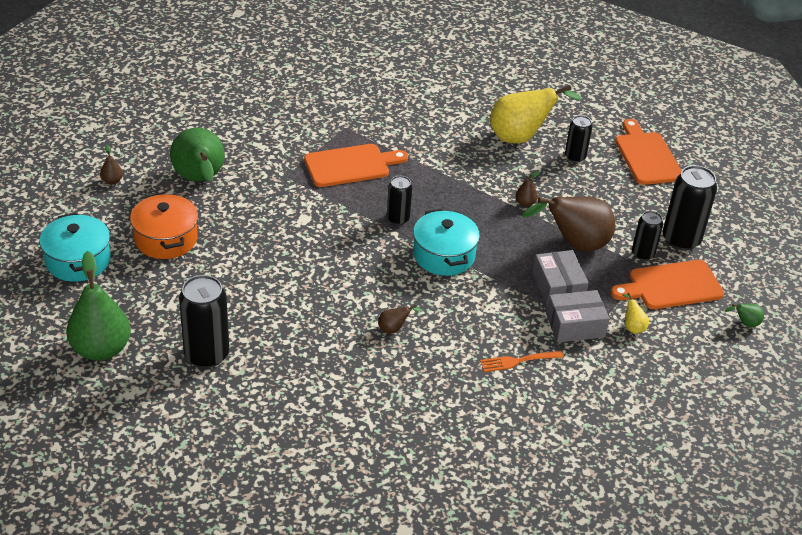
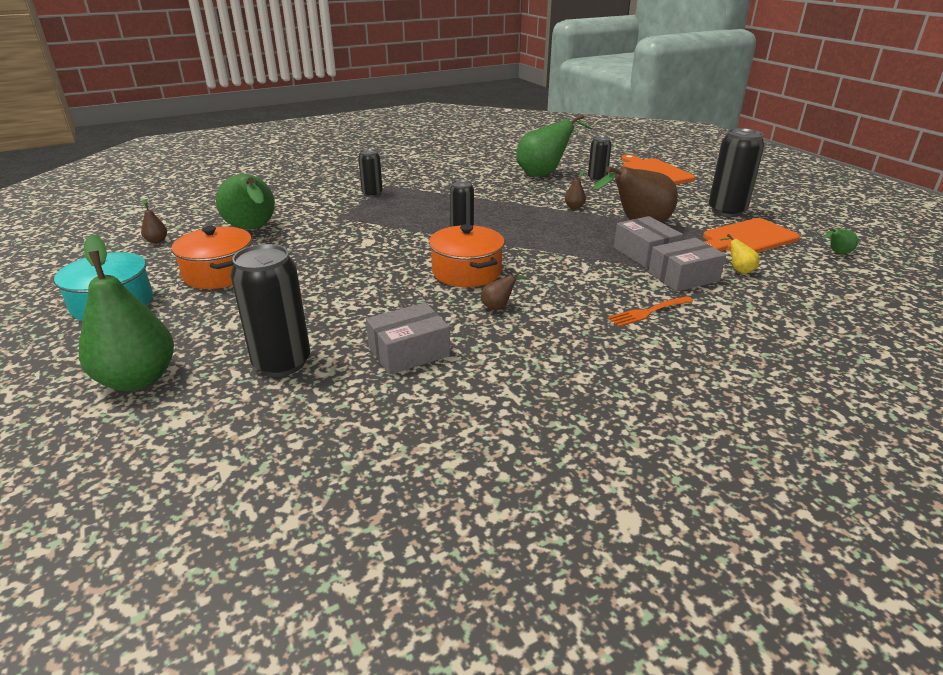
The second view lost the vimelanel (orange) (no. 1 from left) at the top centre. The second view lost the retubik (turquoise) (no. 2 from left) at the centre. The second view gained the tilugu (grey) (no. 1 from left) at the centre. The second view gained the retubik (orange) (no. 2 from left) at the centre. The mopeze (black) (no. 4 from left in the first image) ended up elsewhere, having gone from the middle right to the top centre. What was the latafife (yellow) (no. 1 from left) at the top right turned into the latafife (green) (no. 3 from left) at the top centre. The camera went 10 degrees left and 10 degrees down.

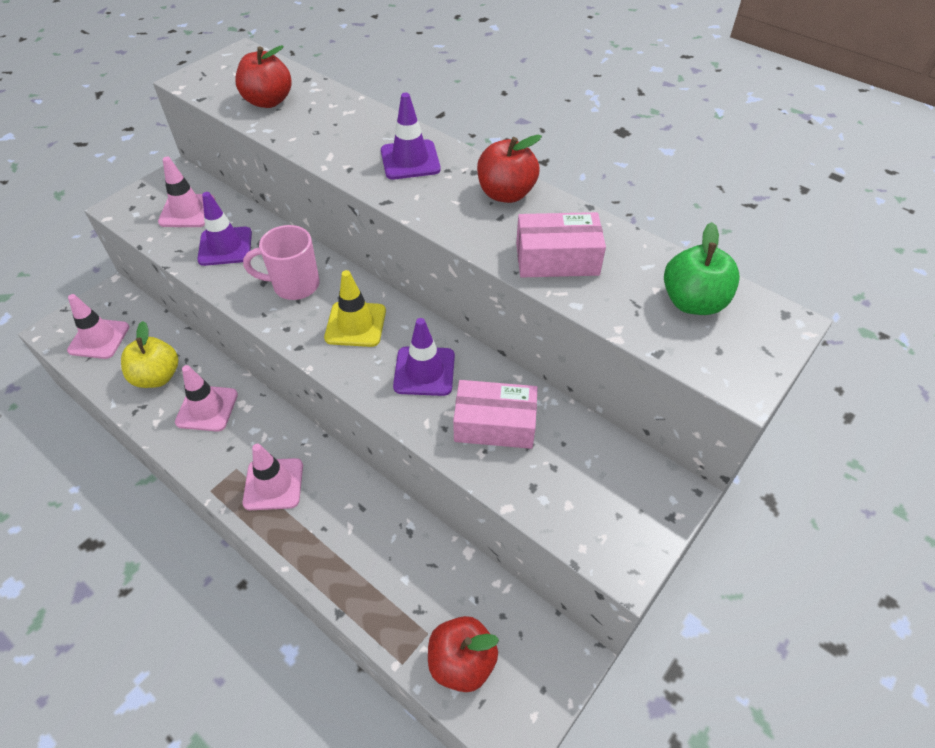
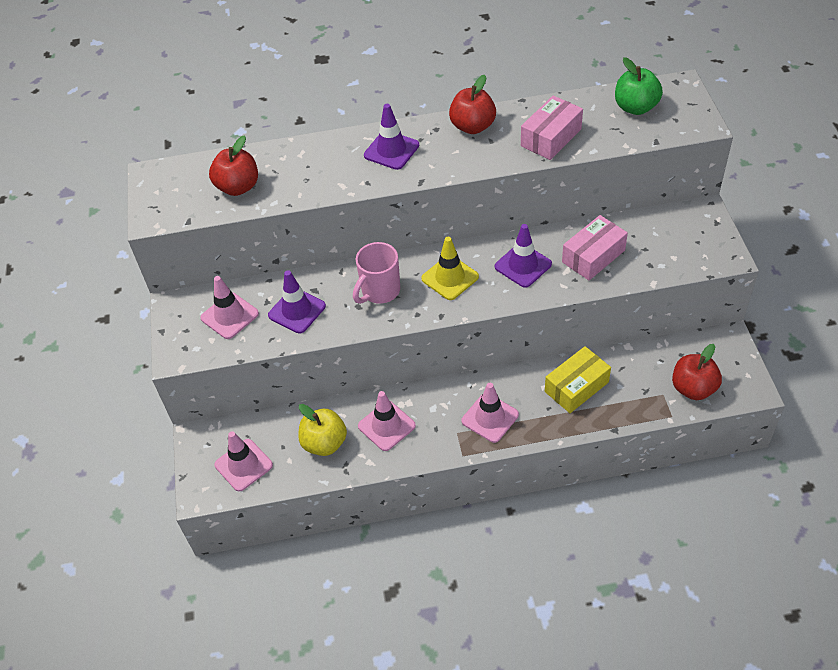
The second view gained the tilugu (yellow) at the middle right. The camera went 45 degrees left and 0 degrees up.

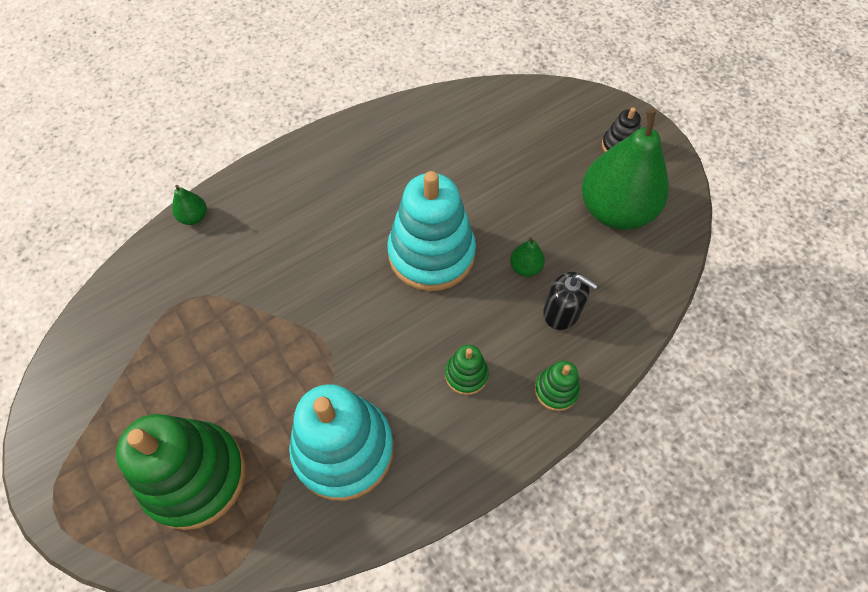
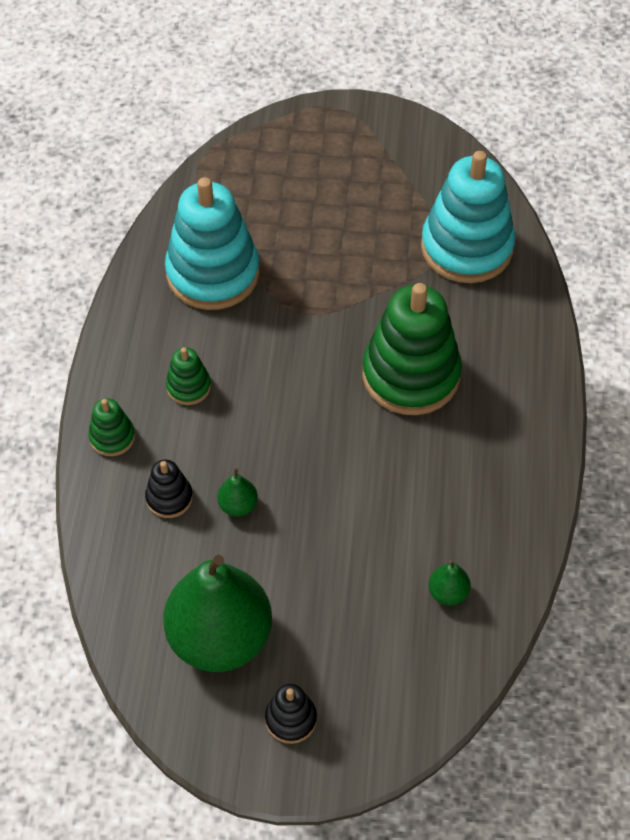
The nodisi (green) (no. 1 from left in the first image) ended up elsewhere, having gone from the bottom left to the centre. The latafife (green) (no. 1 from left in the first image) ended up elsewhere, having gone from the middle left to the bottom right. The nodisi (turquoise) (no. 2 from left) ended up elsewhere, having gone from the centre to the top right. Where the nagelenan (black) stood at the centre, the nodisi (black) (no. 1 from left) came to stand at the middle left. The camera went 130 degrees right and 5 degrees down.

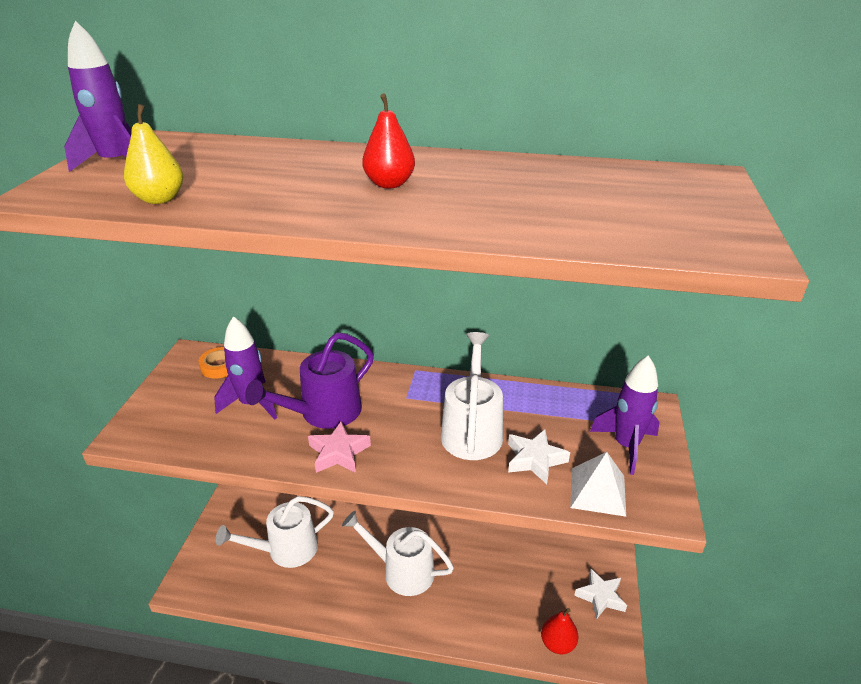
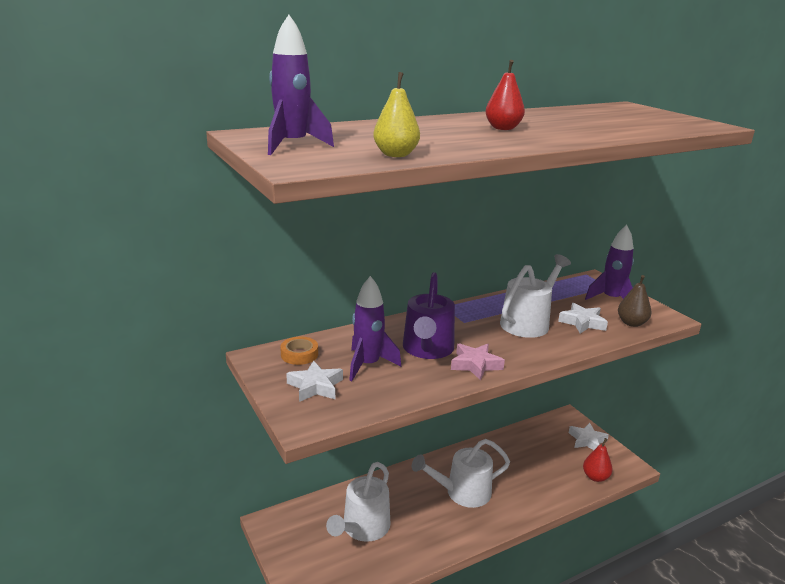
The second view gained the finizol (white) (no. 1 from left) at the centre. Where the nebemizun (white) stood at the bottom right, the latafife (brown) came to stand at the middle right. The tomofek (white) (no. 3 from left) at the centre ended up facing another way, 75 degrees clockwise from before. The camera went 40 degrees left and 10 degrees down.

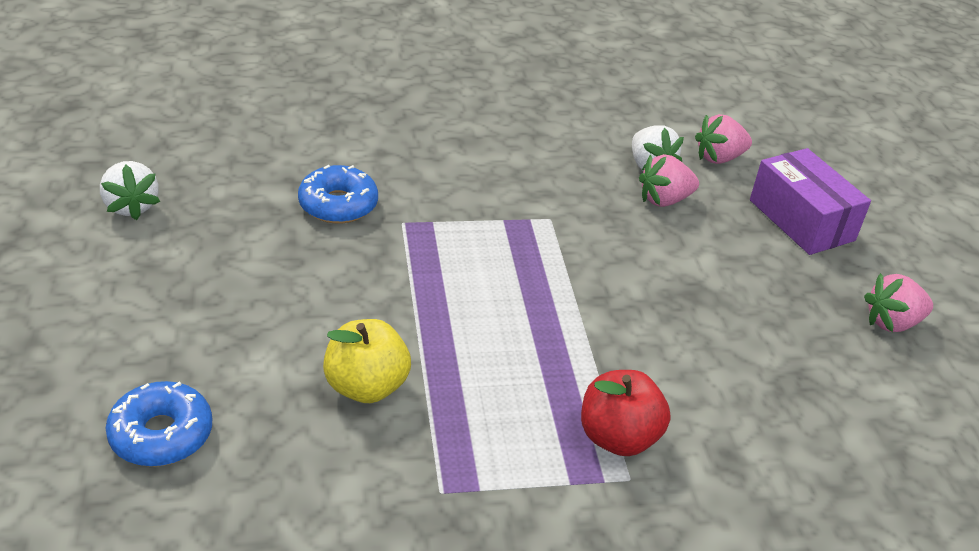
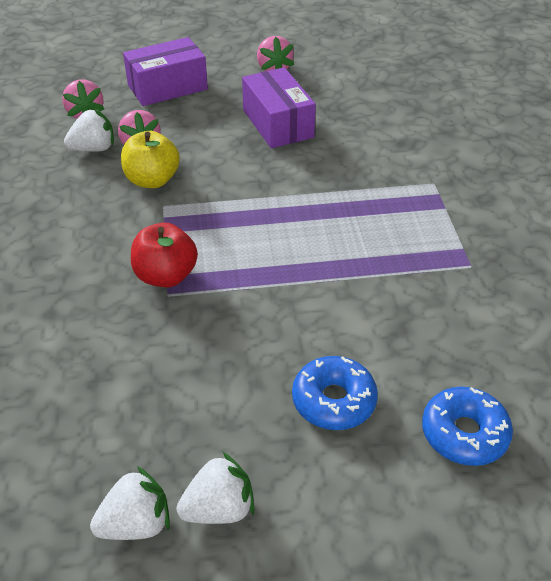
The second view gained the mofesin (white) (no. 3 from left) at the bottom centre. The second view gained the tilugu (purple) (no. 2 from left) at the top centre. The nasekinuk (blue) (no. 2 from left in the first image) ended up elsewhere, having gone from the centre to the bottom centre. The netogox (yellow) ended up elsewhere, having gone from the centre to the top left. The netogox (red) ended up elsewhere, having gone from the bottom centre to the middle left. The camera went 85 degrees left and 5 degrees up.

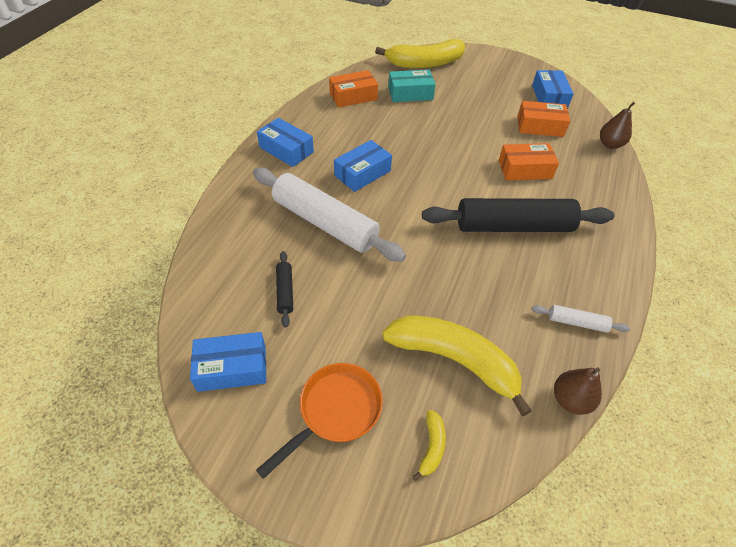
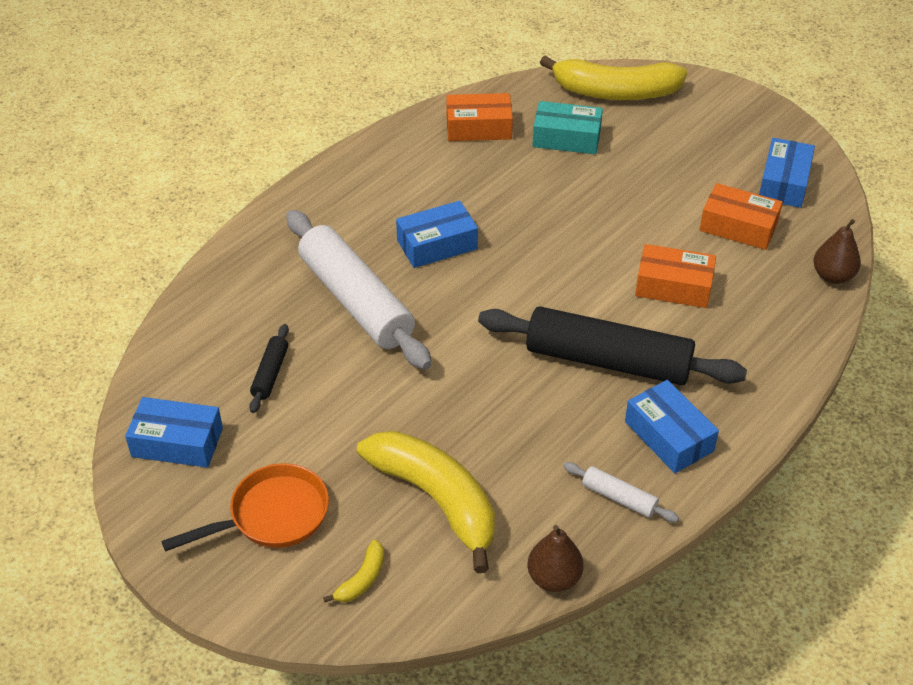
The tilugu (blue) (no. 2 from left in the first image) ended up elsewhere, having gone from the top centre to the middle right. The camera went 20 degrees right and 5 degrees down.

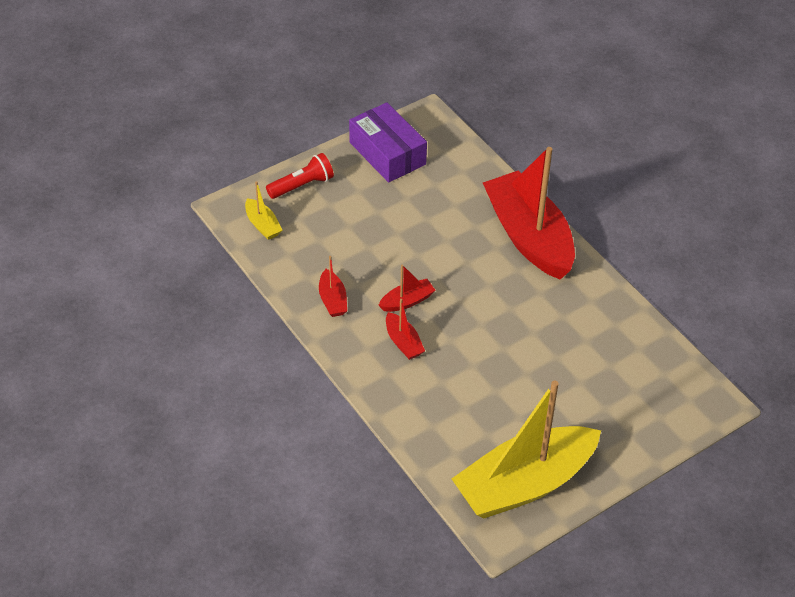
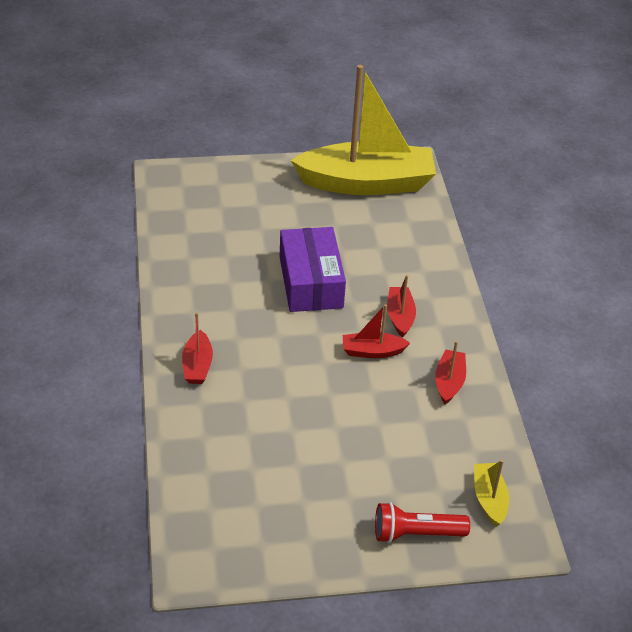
The tilugu (purple) ended up elsewhere, having gone from the top centre to the centre. The size of the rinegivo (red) (no. 4 from left in the first image) at the centre changed by a factor of 0.41. The camera went 155 degrees left and 5 degrees down.

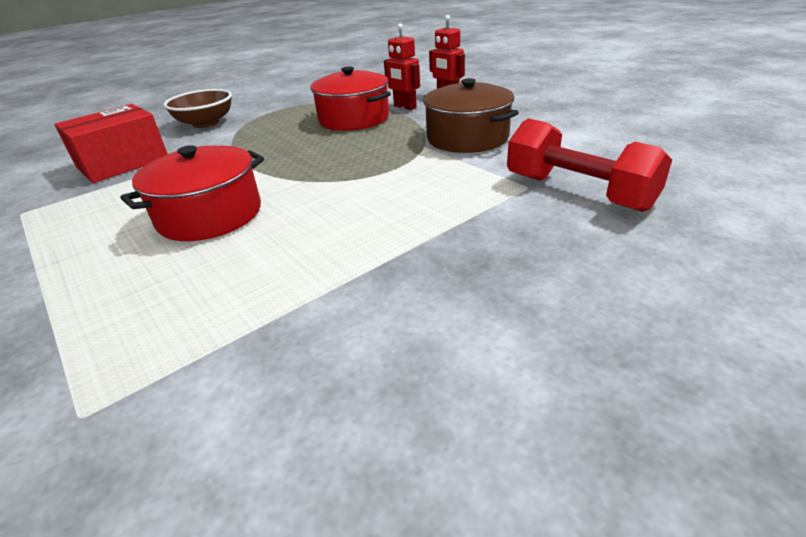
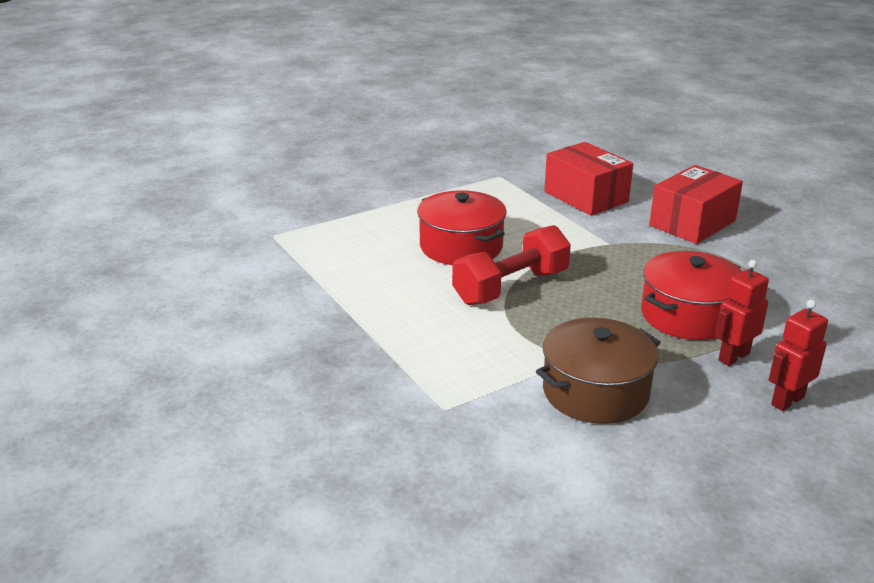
The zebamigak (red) ended up elsewhere, having gone from the top right to the centre. Where the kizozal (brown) stood at the top left, the tilugu (red) (no. 2 from left) came to stand at the middle right. The camera went 95 degrees right and 5 degrees down.

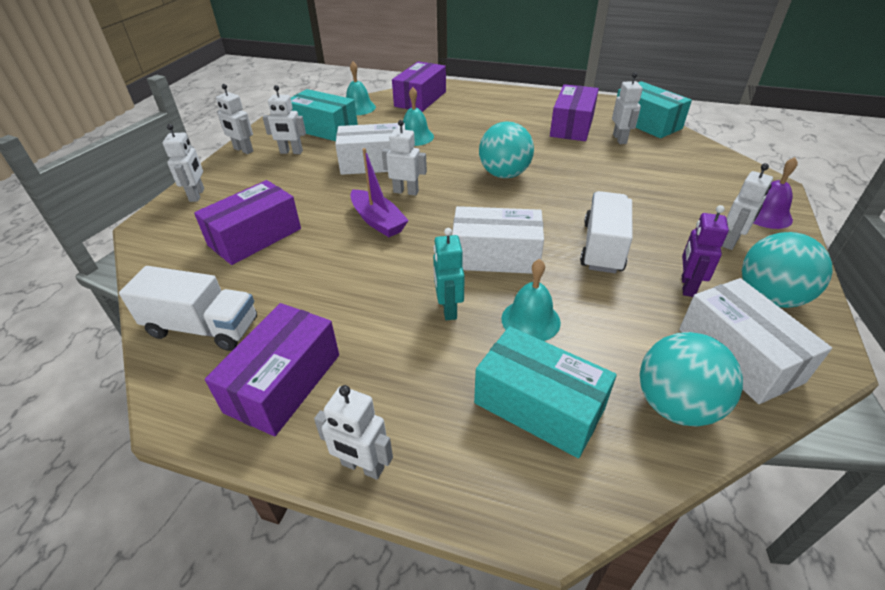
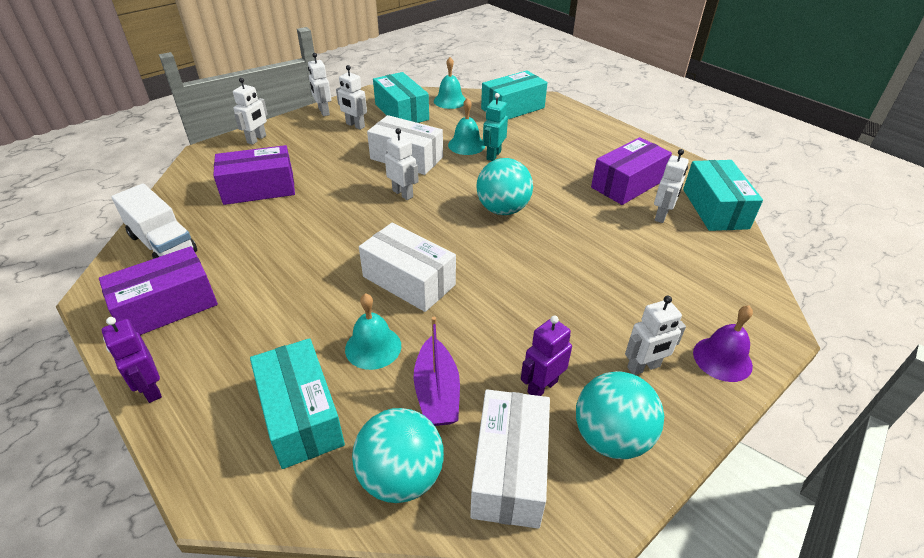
The second view lost the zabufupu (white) (no. 2 from left) at the middle right. The rinegivo (purple) ended up elsewhere, having gone from the top centre to the centre. The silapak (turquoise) ended up elsewhere, having gone from the centre to the top centre. What was the silapak (white) (no. 4 from left) at the bottom centre turned into the silapak (purple) (no. 1 from left) at the middle left. What was the tilugu (purple) (no. 3 from left) at the top centre turned into the tilugu (turquoise) (no. 3 from left) at the top centre. The camera went 30 degrees right and 0 degrees up.

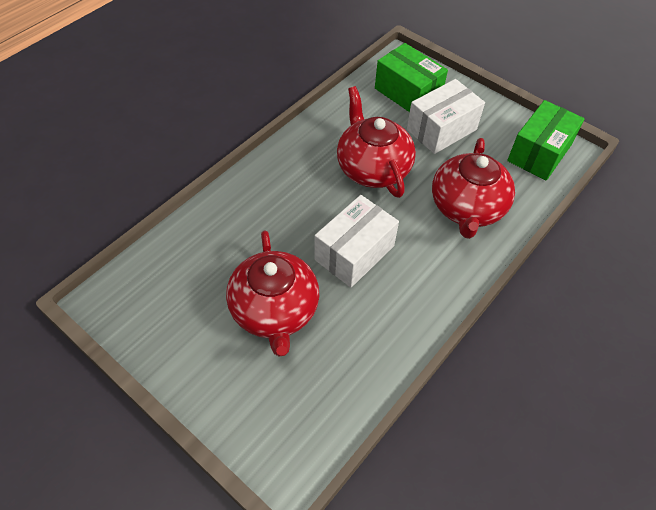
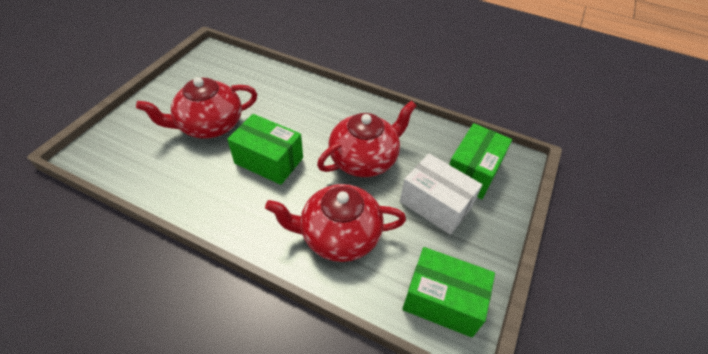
What was the tilugu (white) (no. 1 from left) at the centre turned into the tilugu (green) (no. 1 from left) at the centre. The camera went 75 degrees right and 5 degrees down.

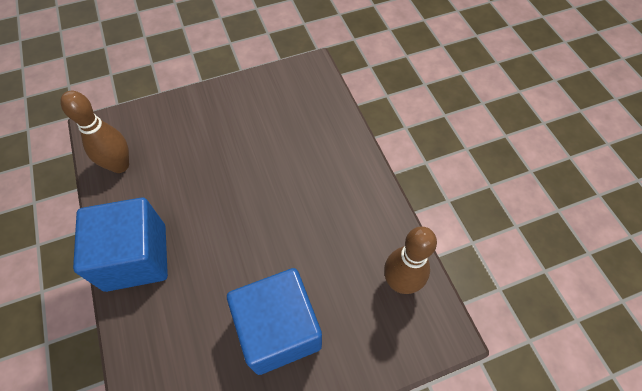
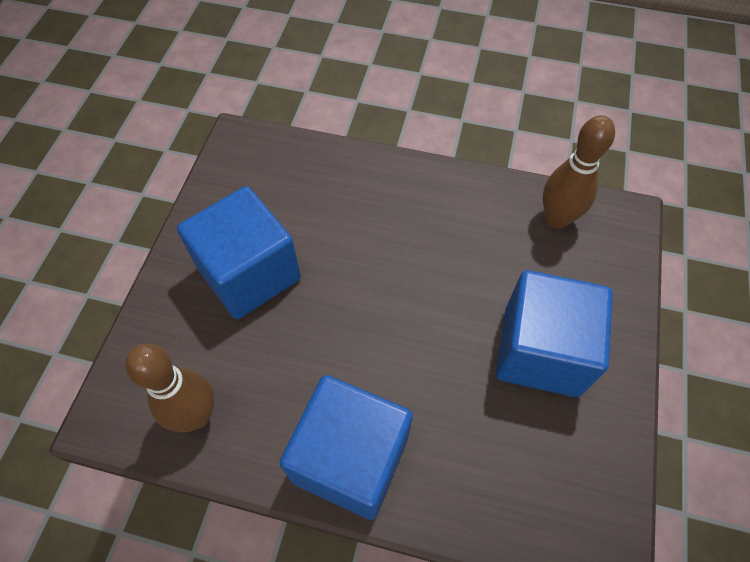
The second view gained the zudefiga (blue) (no. 1 from left) at the middle left. The camera went 55 degrees left and 0 degrees up.

